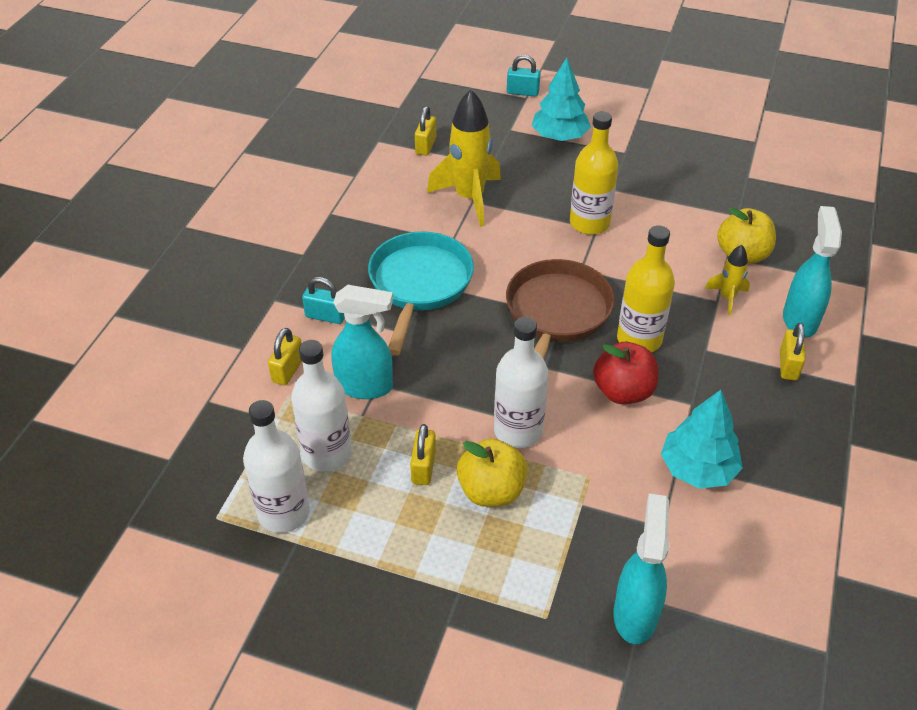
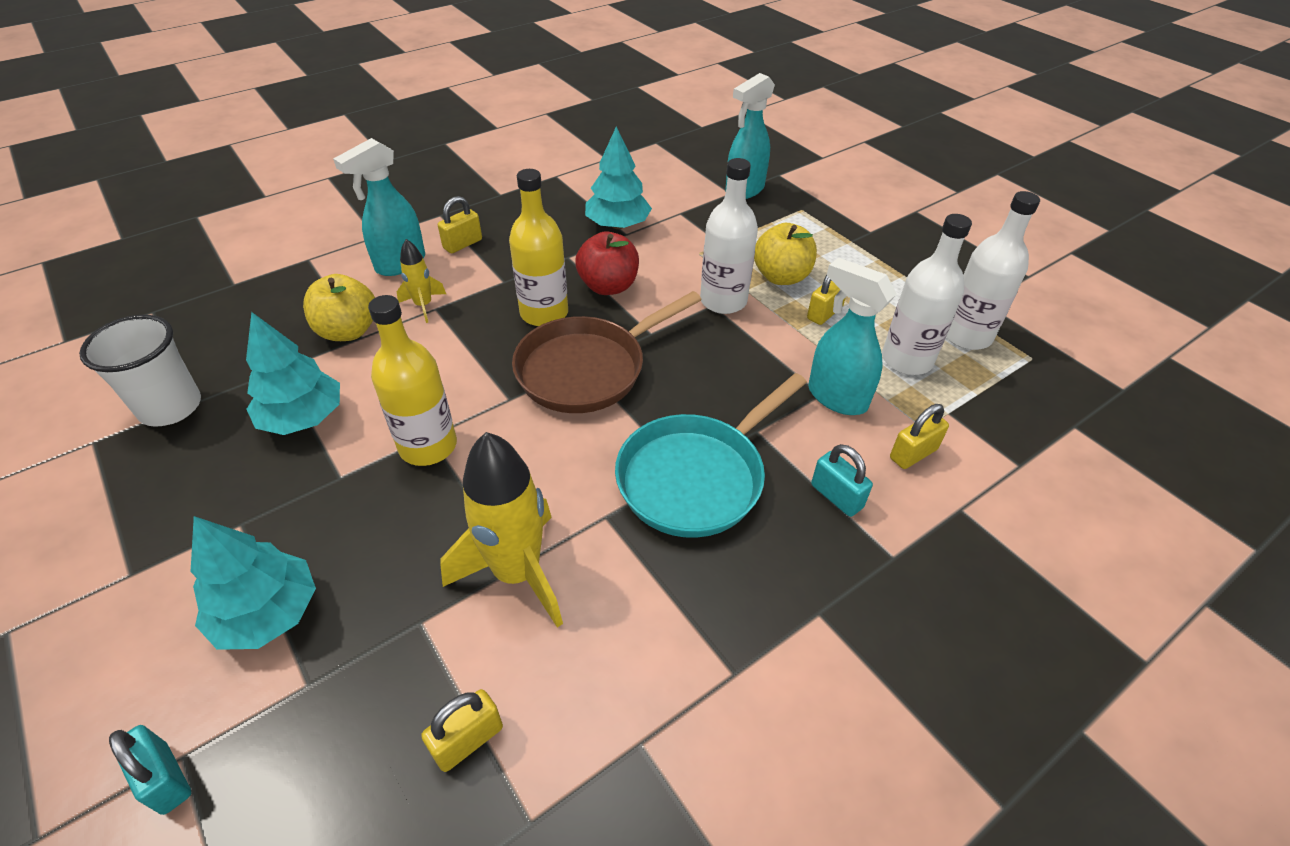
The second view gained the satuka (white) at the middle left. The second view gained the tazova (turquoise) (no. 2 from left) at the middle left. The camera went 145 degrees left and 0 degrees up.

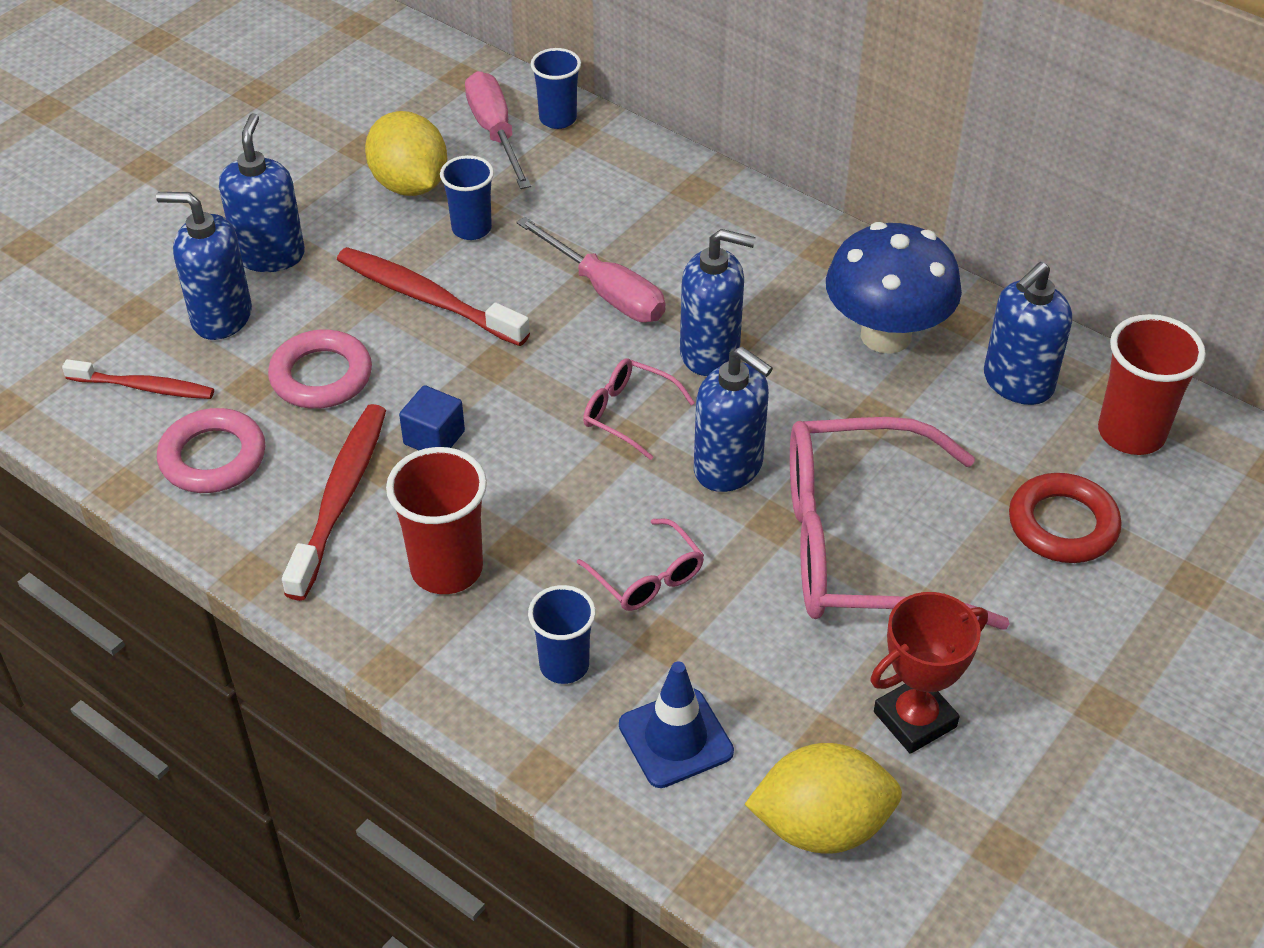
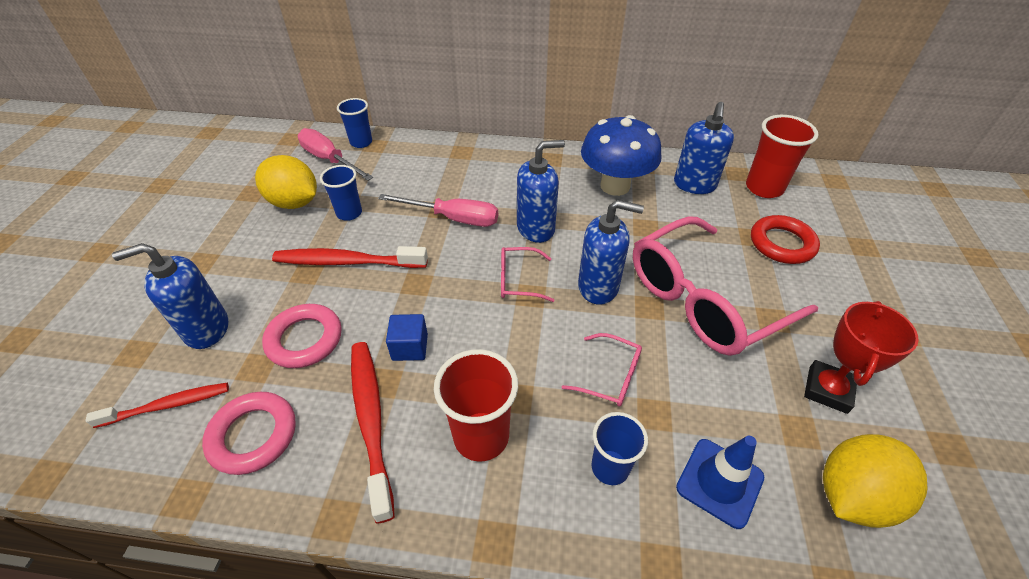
The second view lost the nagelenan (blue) (no. 2 from left) at the top left. The camera went 30 degrees left and 0 degrees up.

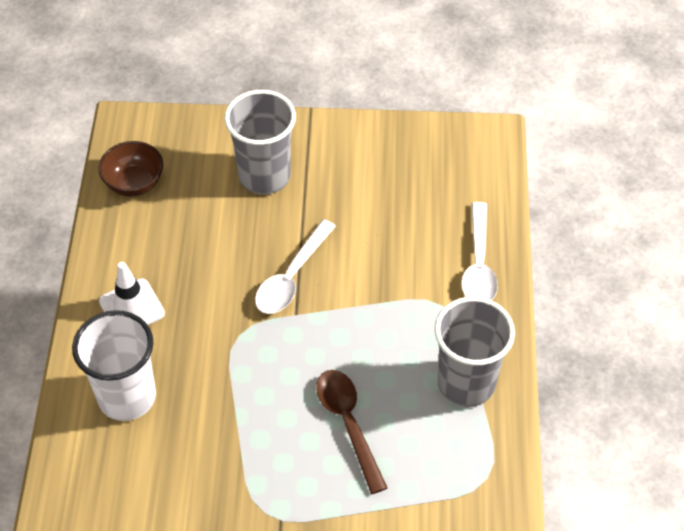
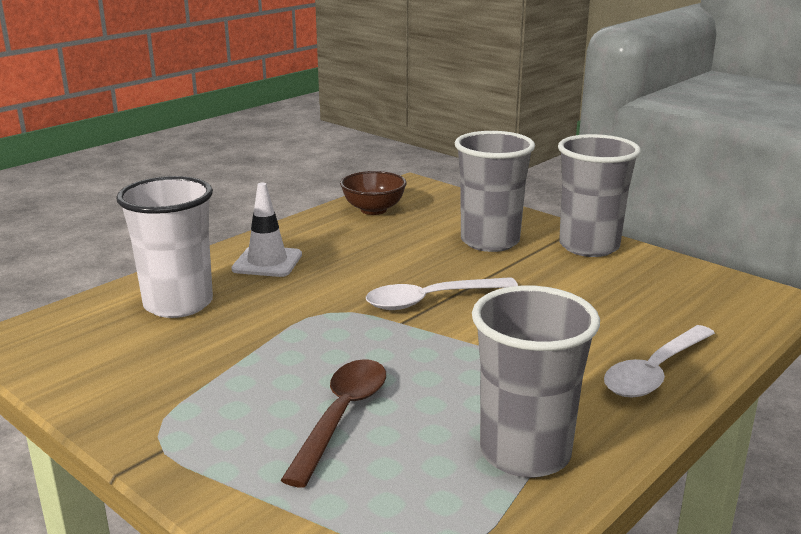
The second view gained the satuka (grey) (no. 3 from left) at the middle right. The camera went 40 degrees right and 30 degrees down.

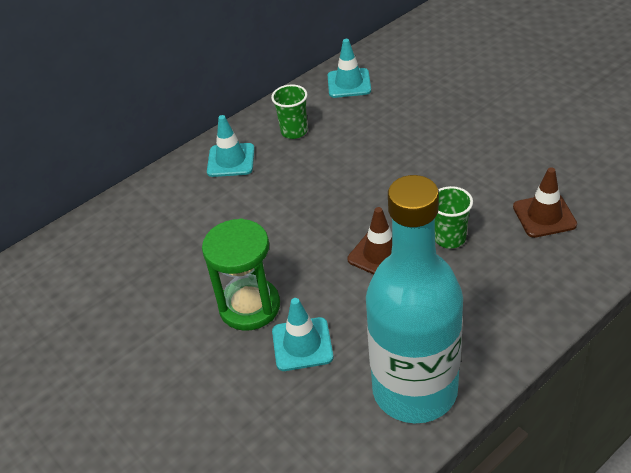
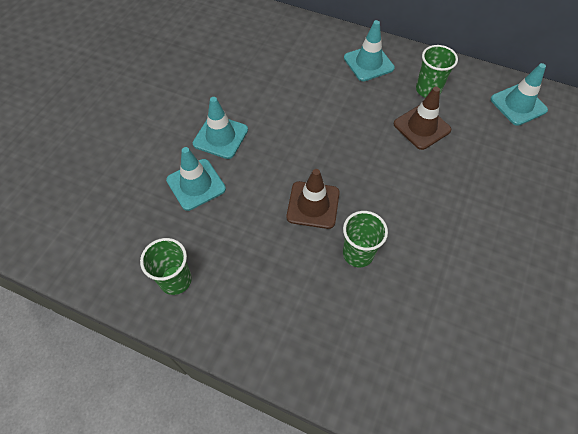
The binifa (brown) (no. 2 from left) ended up elsewhere, having gone from the middle right to the top right. Where the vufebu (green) stood at the centre, the binifa (turquoise) (no. 2 from left) came to stand at the top centre. Where the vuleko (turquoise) stood at the centre, the satuka (green) (no. 1 from left) came to stand at the middle left. The camera went 60 degrees right and 15 degrees up.

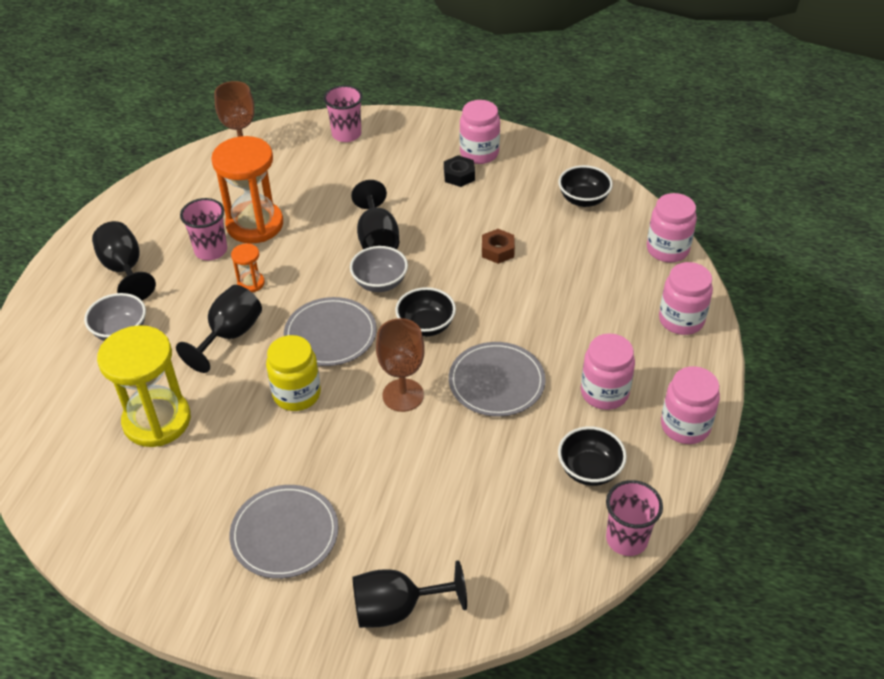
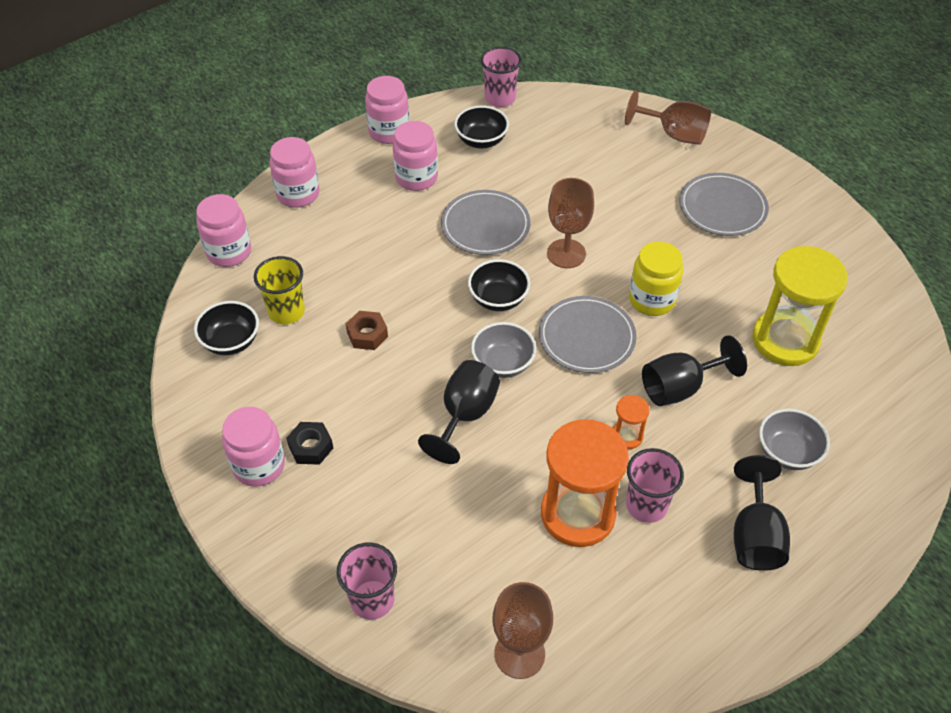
The second view gained the satuka (yellow) at the middle left. What was the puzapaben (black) (no. 4 from left) at the bottom centre turned into the puzapaben (brown) (no. 3 from left) at the top right. The camera went 145 degrees left and 5 degrees up.

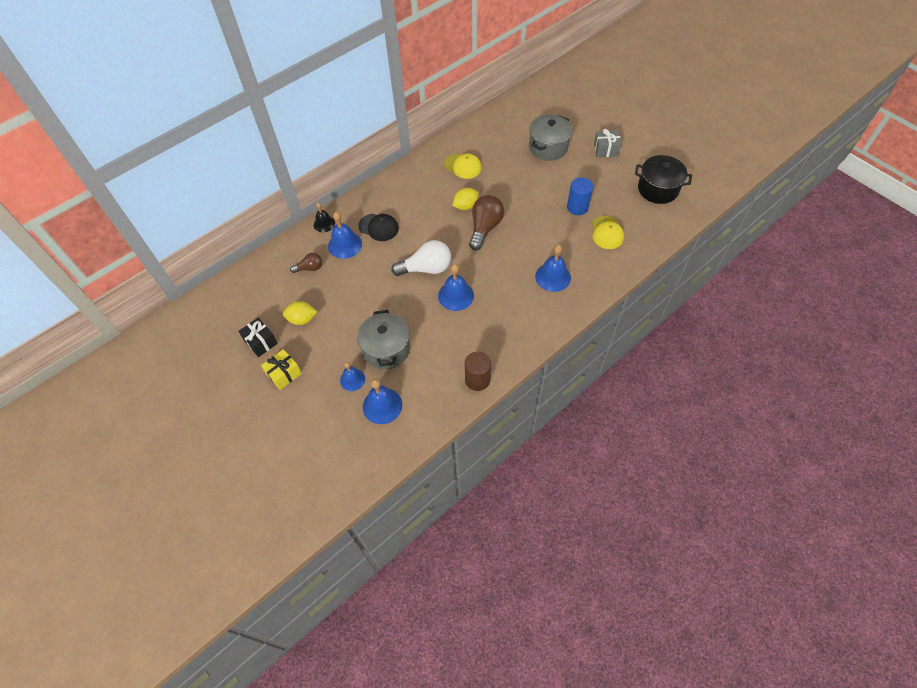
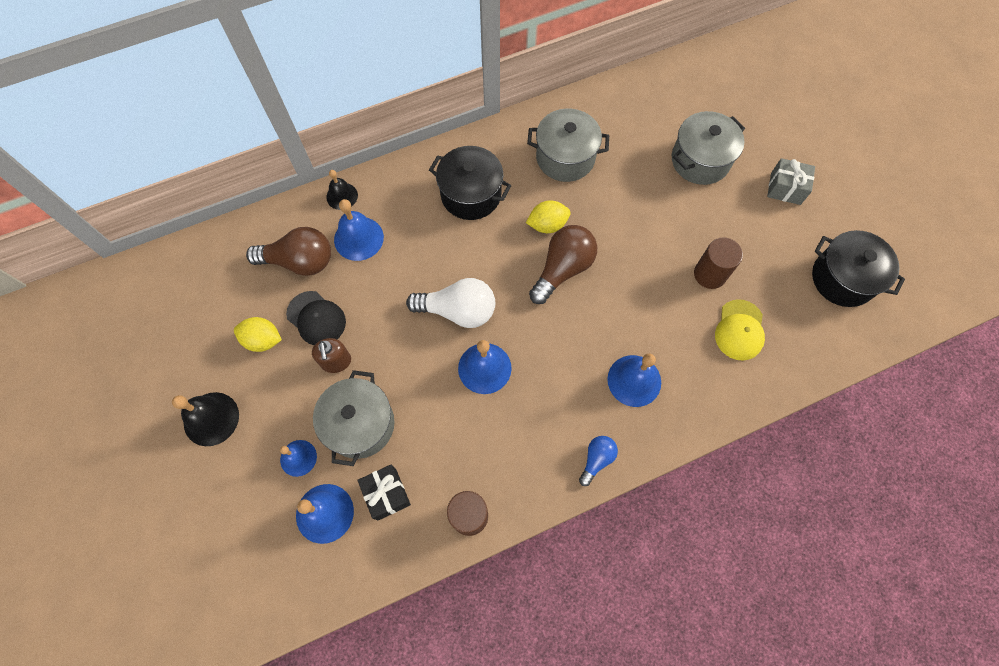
The second view gained the nagelenan (brown) at the middle left. The second view gained the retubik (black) (no. 1 from left) at the top centre. The second view gained the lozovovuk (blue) at the bottom centre. The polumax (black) ended up elsewhere, having gone from the middle left to the bottom centre. The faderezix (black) ended up elsewhere, having gone from the top centre to the middle left. Where the polumax (yellow) stood at the middle left, the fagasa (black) (no. 1 from left) came to stand at the middle left. Where the faderezix (yellow) (no. 1 from left) stood at the top centre, the retubik (grey) (no. 2 from left) came to stand at the top centre. What was the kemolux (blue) at the top centre turned into the kemolux (brown) (no. 2 from left) at the middle right. The size of the lozovovuk (brown) (no. 1 from left) at the centre changed by a factor of 1.81. The camera went 15 degrees right and 10 degrees up.

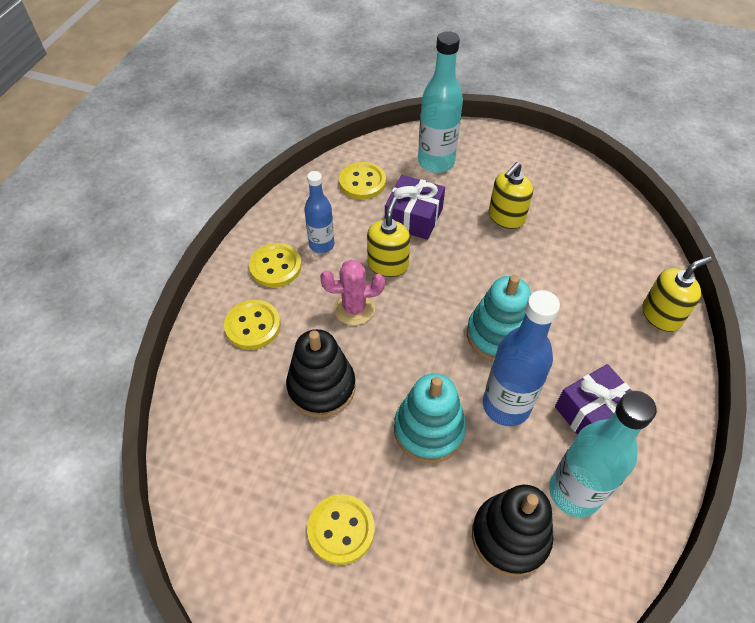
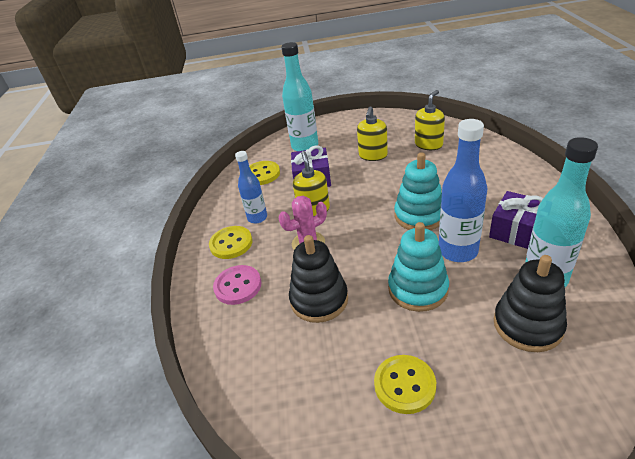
The nagelenan (yellow) (no. 3 from left) ended up elsewhere, having gone from the middle right to the top right. What was the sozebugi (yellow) (no. 1 from left) at the centre turned into the sozebugi (pink) at the centre. The camera went 20 degrees left and 15 degrees down.

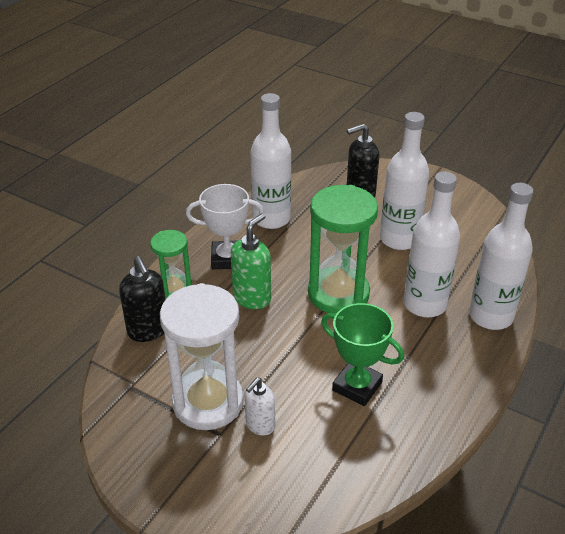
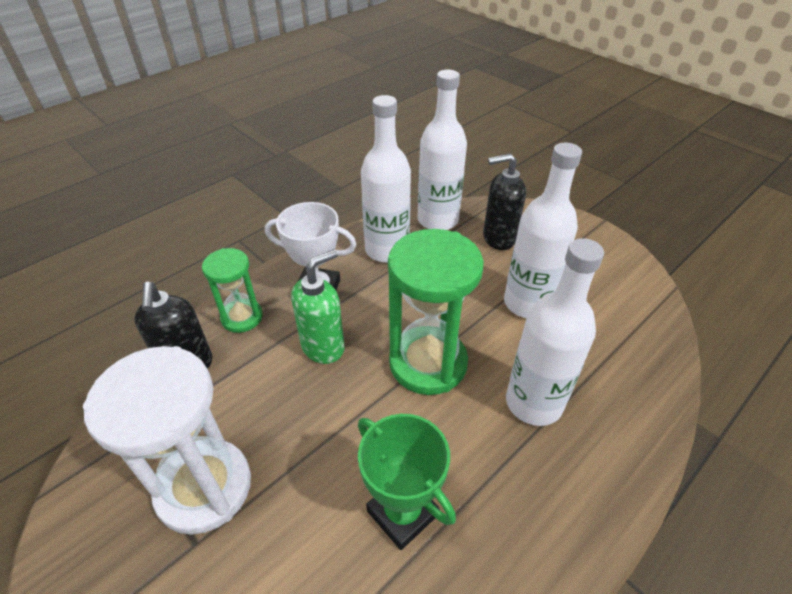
The second view lost the nagelenan (white) at the bottom centre. The vuleko (white) (no. 4 from left in the first image) ended up elsewhere, having gone from the middle right to the top centre. The camera went 15 degrees right and 5 degrees up.

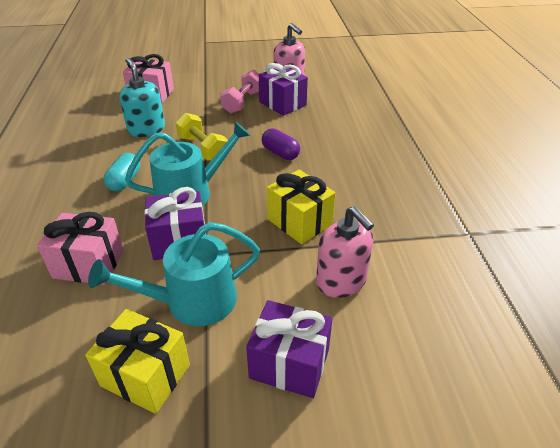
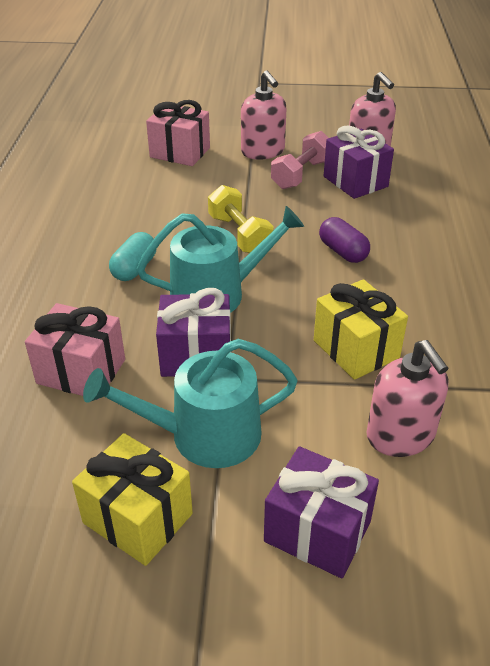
The second view lost the nagelenan (turquoise) at the top left. The second view gained the nagelenan (pink) (no. 1 from left) at the top centre. The camera went 10 degrees right and 0 degrees up.

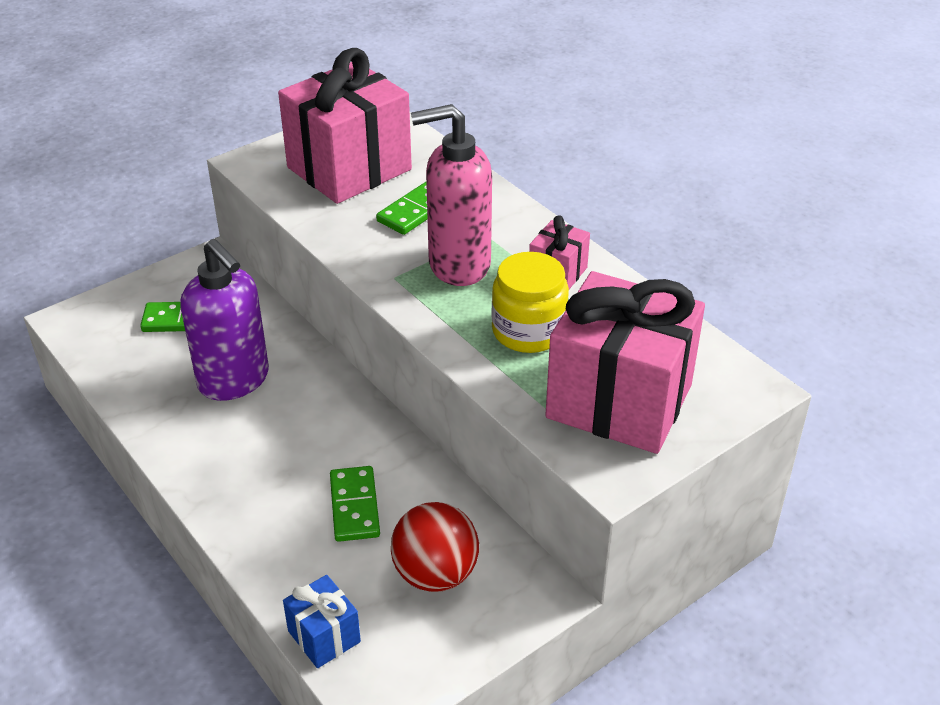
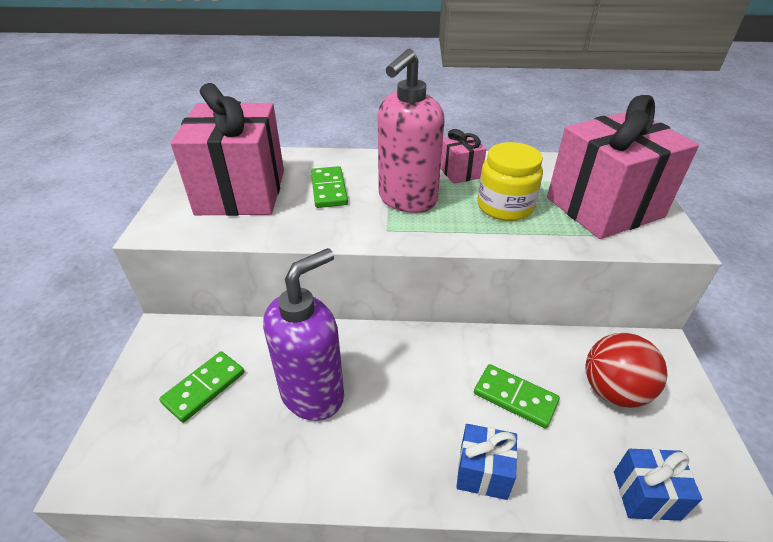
The second view gained the polumax (blue) (no. 1 from left) at the bottom centre. The nagelenan (purple) at the middle left ended up facing another way, 45 degrees counterclockwise from before. The camera went 50 degrees left and 0 degrees up.

